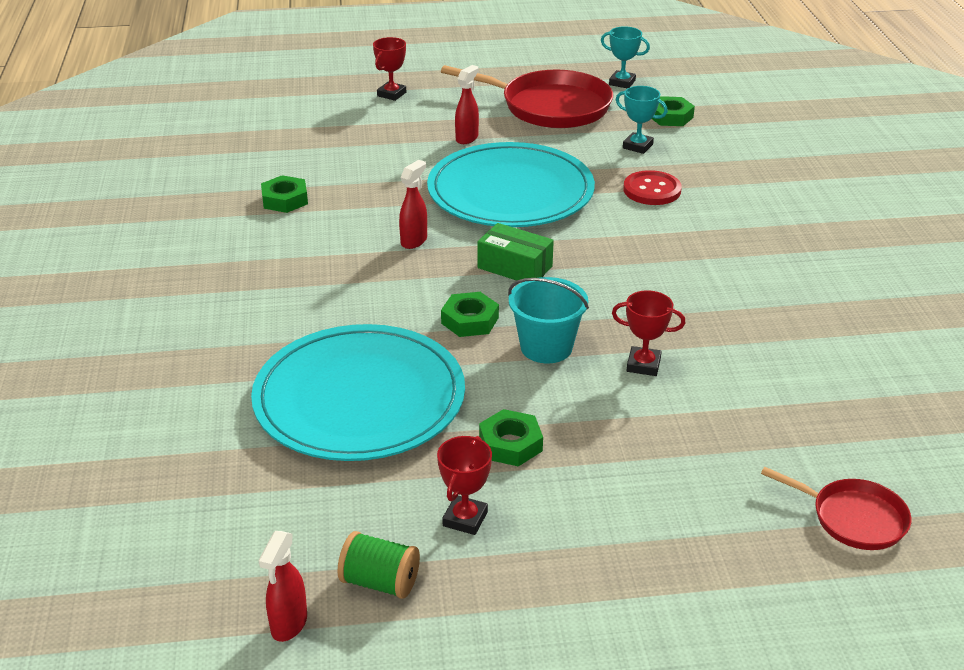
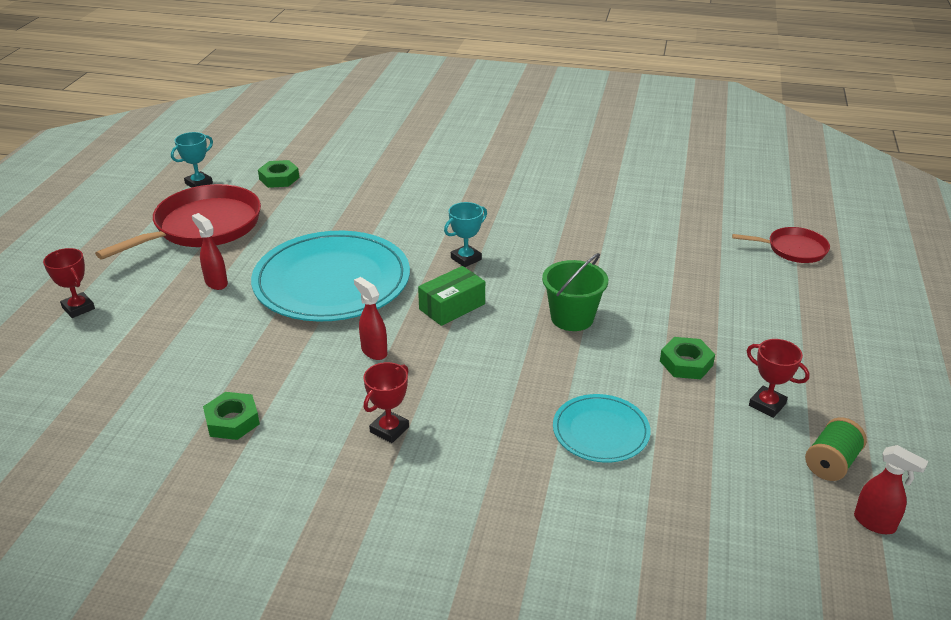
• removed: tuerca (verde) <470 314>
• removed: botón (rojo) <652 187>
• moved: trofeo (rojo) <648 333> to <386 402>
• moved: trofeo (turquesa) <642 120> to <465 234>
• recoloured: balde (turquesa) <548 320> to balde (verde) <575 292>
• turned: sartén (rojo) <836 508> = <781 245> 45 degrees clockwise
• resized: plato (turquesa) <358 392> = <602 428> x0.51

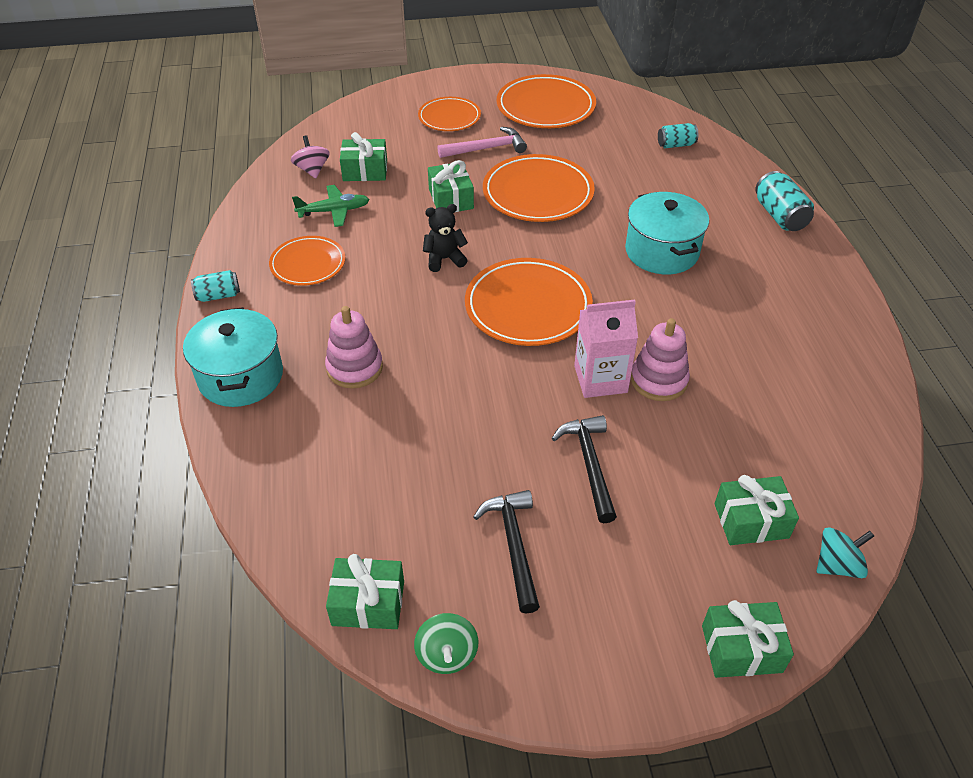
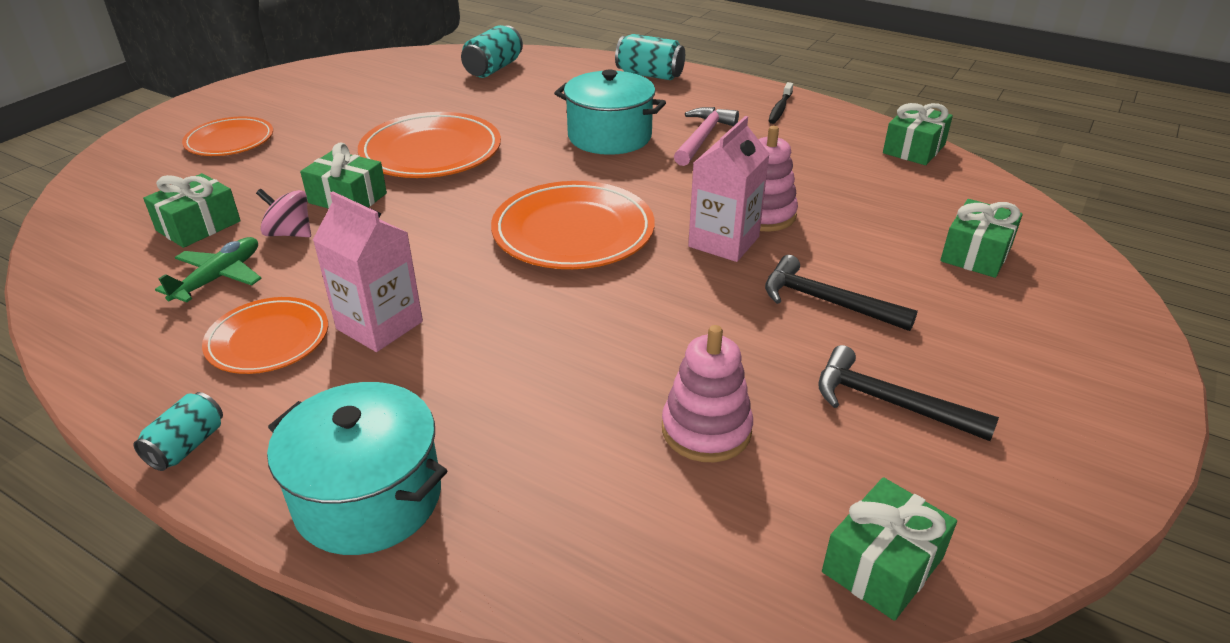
• removed: peonza (verde) <446 643>
• removed: osito (negro) <445 238>
• removed: plato (naranja) <546 101>
• removed: peonza (turquesa) <845 552>
• added: cartón de leche (rosa) <368 271>
• added: cepillo de dientes (negro) <781 103>
• moved: peonza (rosa) <310 157> to <283 213>
• moved: juguete apilable (rosa) <354 347> to <707 393>
• moved: martillo (rosa) <482 142> to <706 136>
• moved: regalo (verde) <748 639> to <918 134>
• resized: lata (turquesa) <678 135> = <492 51> x1.54

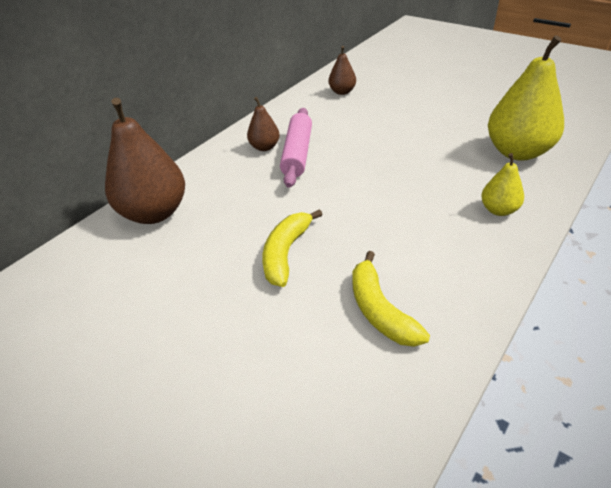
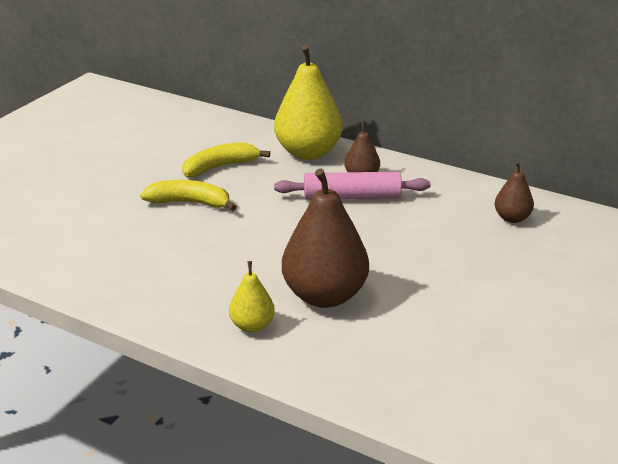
• moved: pera (marrón) <145 161> to <325 238>
• moved: plátano (amarillo) <391 299> to <226 159>
• moved: pera (amarillo) <526 97> to <308 102>

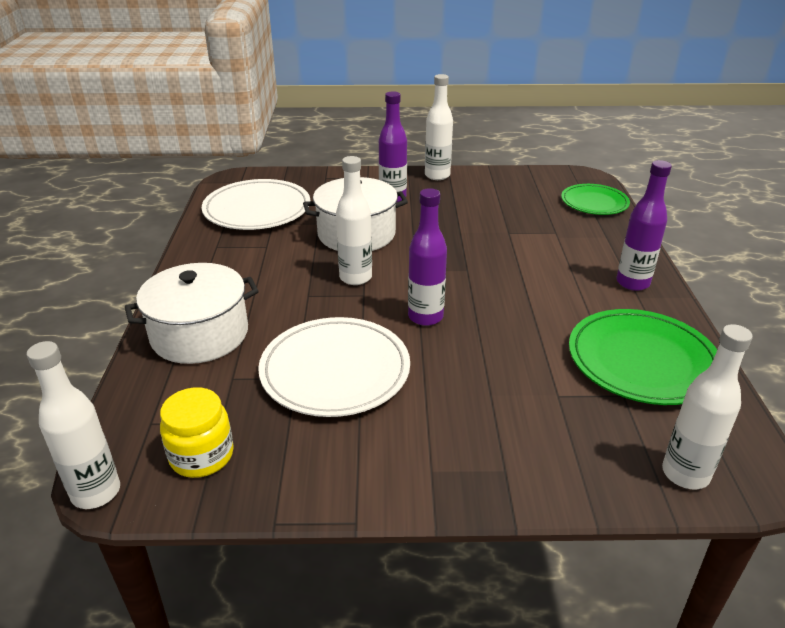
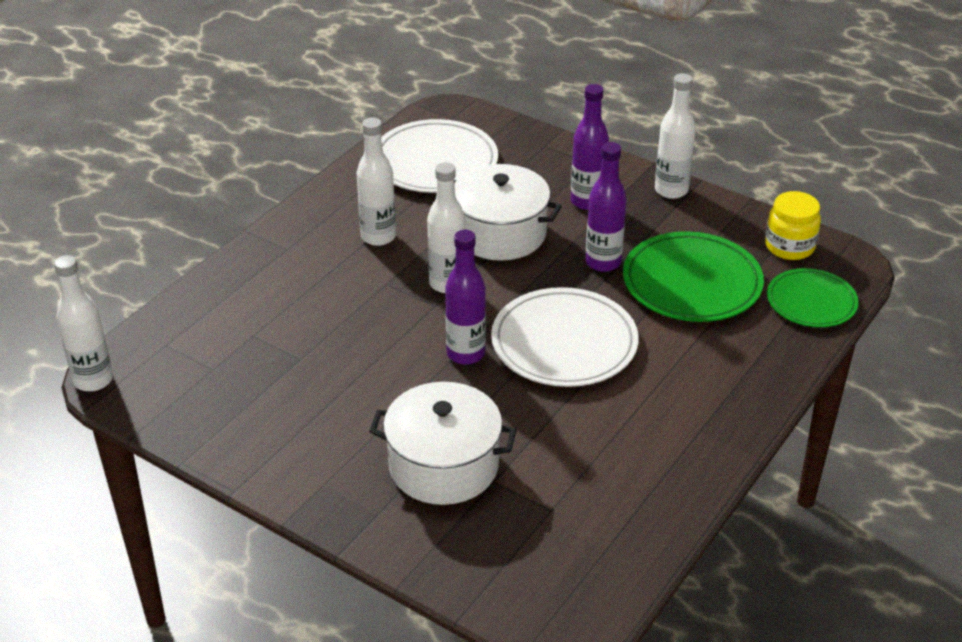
• moved: olla (blanco) <192 313> to <443 443>
• moved: tarro (amarillo) <197 433> to <793 225>
• moved: plato (blanco) <334 367> to <564 337>
• moved: plato (verde) <643 357> to <693 276>
• moved: botella (morado) <644 225> to <606 207>
• moved: botella (blanco) <707 406> to <376 182>

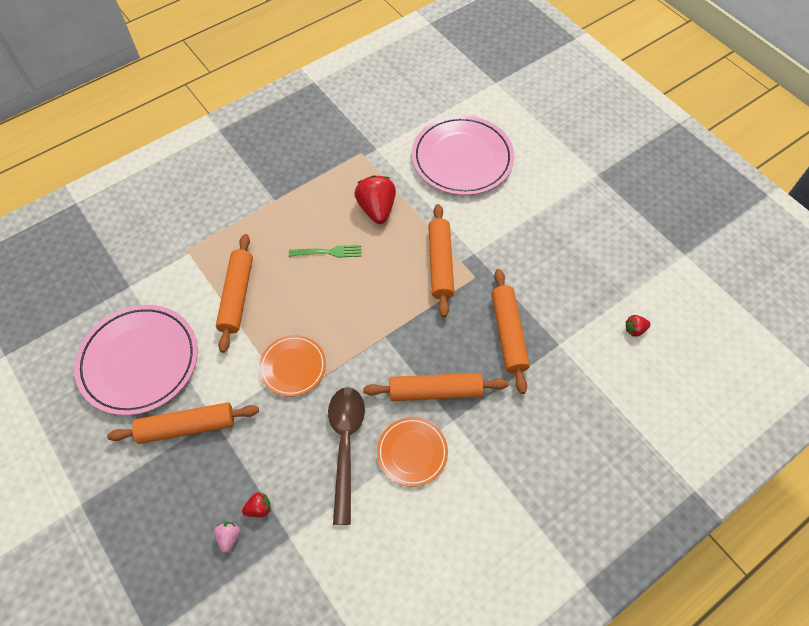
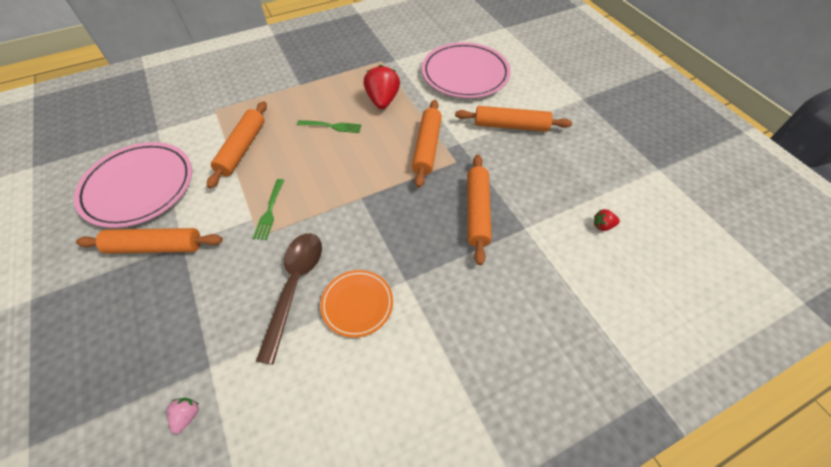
• removed: fresa (rojo) <256 504>
• moved: fresa (rosa) <227 537> to <183 416>
• moved: rodillo (naranja) <435 387> to <513 119>
• replaced: plato (naranja) <292 366> to tenedor (verde) <268 209>

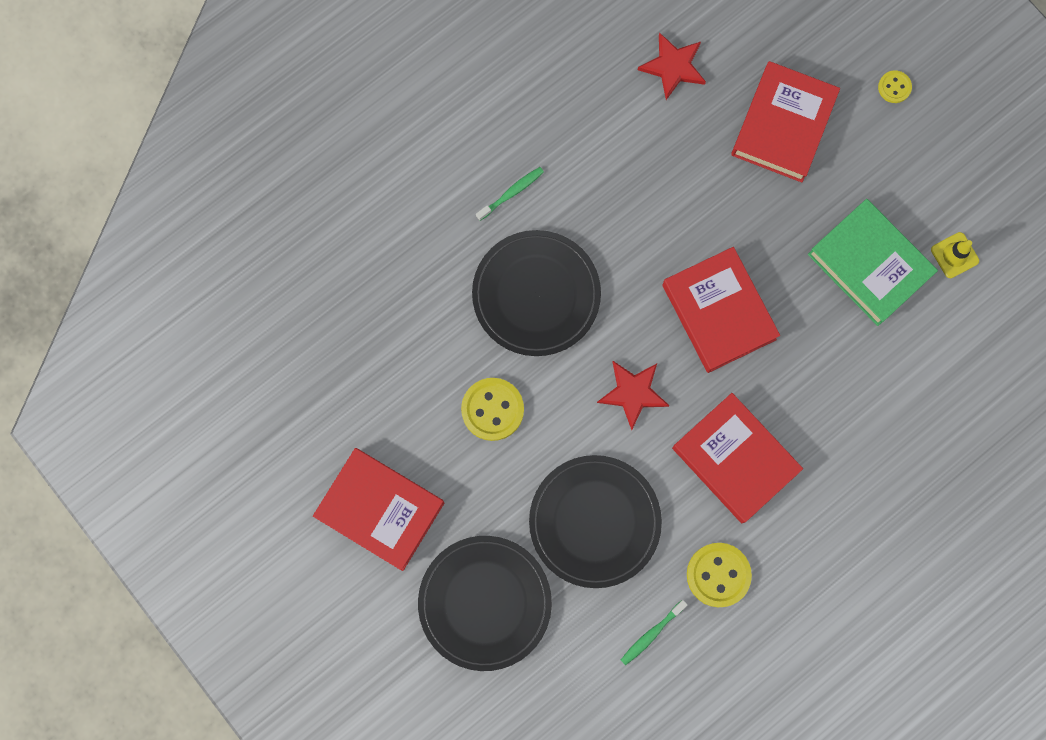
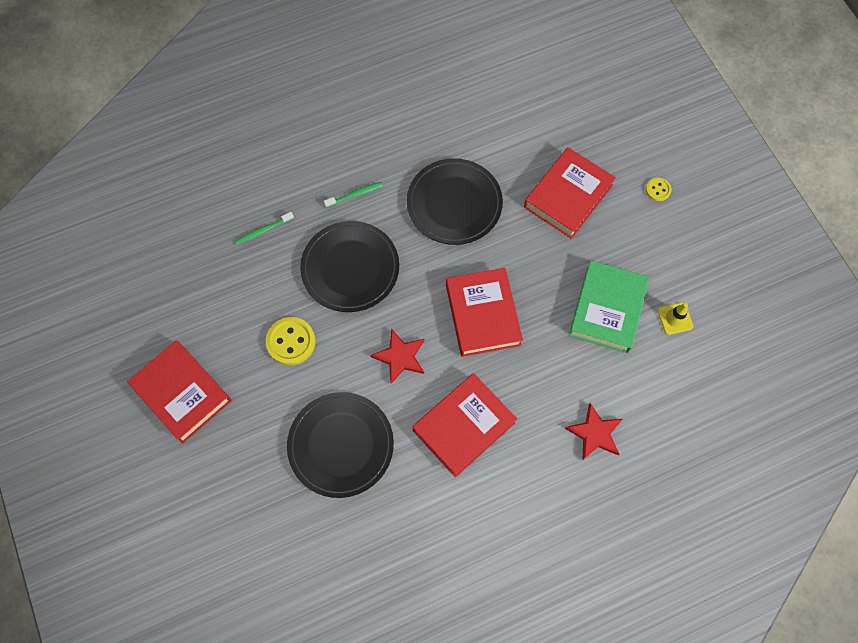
• removed: botón (amarillo) <719 575>
• moved: plato (negro) <485 603> to <454 201>
• moved: cepillo de dientes (verde) <654 632> to <264 228>
• moved: estrella (rojo) <672 66> to <593 432>
• turned: libro (rojo) <737 458> = <465 425> 75 degrees clockwise
• turned: libro (verde) <873 262> = <609 306> 45 degrees clockwise

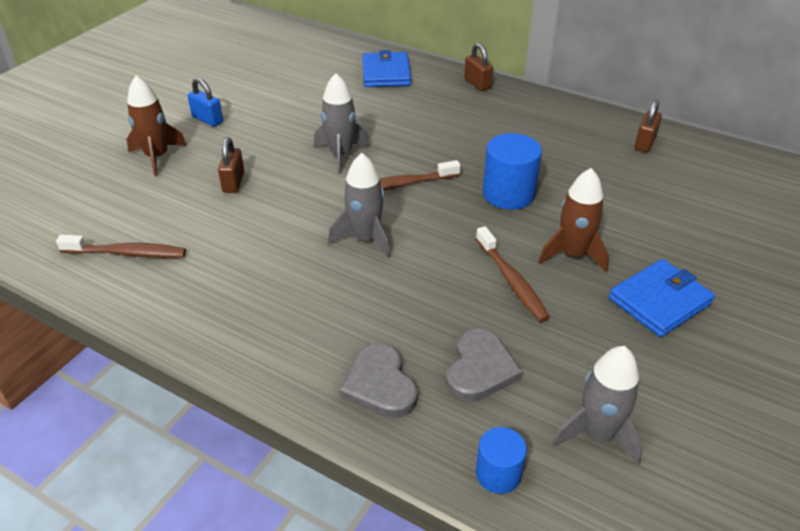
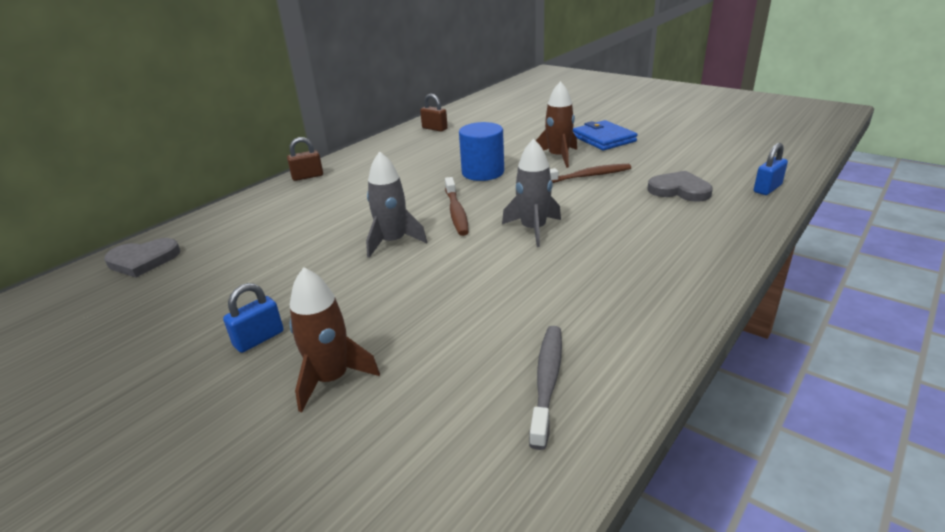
• removed: candado (marrón) <231 165>
• removed: cartera (azul) <386 68>
• removed: cohete (gris) <597 405>
• moved: corazón (gris) <378 380> to <142 257>
• replaced: cilindro (azul) <501 460> to candado (azul) <771 169>
• recoloured: cepillo de dientes (marrón) <121 246> to cepillo de dientes (gris) <545 388>

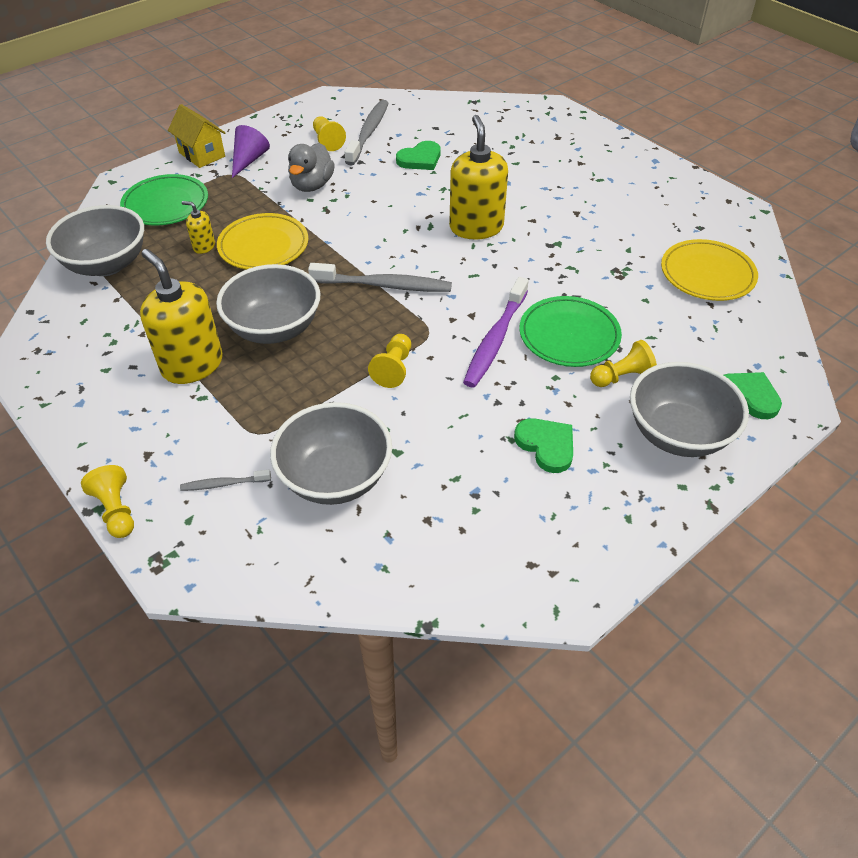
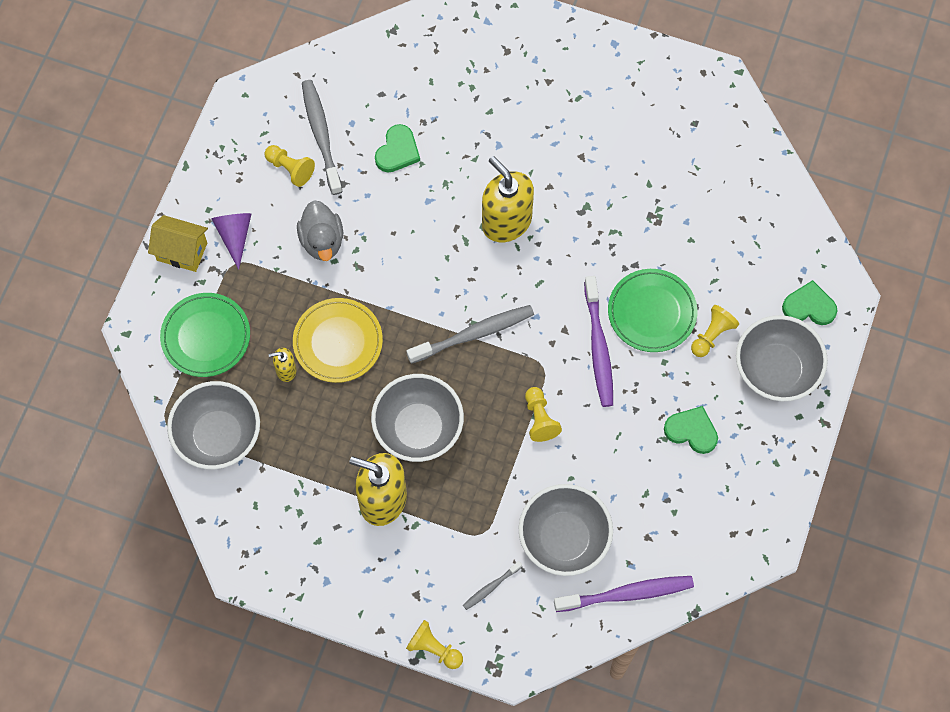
• removed: plato (amarillo) <709 270>
• added: cepillo de dientes (morado) <624 594>

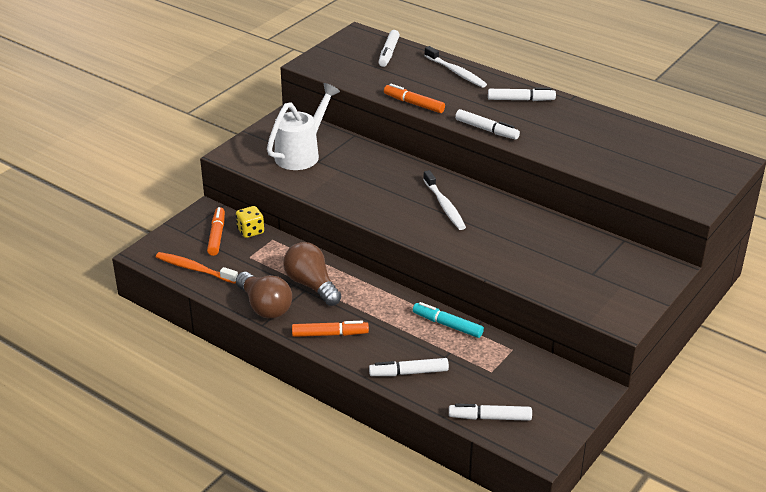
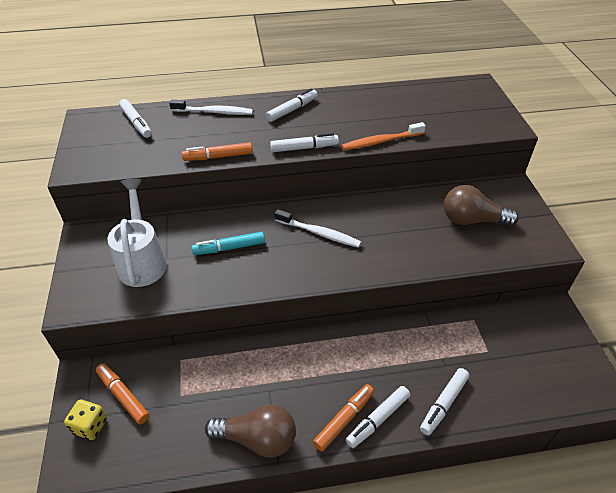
• moved: cepillo de dientes (naranja) <197 268> to <384 136>
• moved: dado (amarillo) <250 222> to <85 419>
• moved: bombilla (marrón) <312 274> to <481 206>
• moved: rotulador (turquesa) <448 320> to <228 243>
• moved: rotulador (blanco) <490 412> to <378 417>

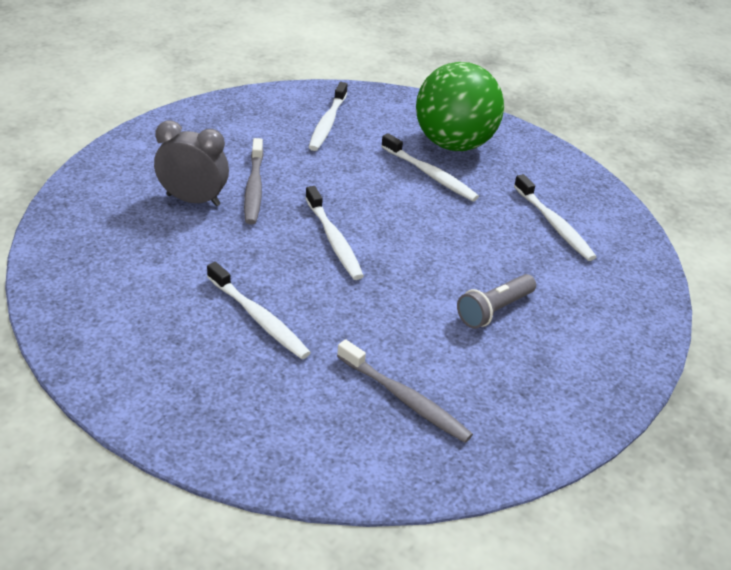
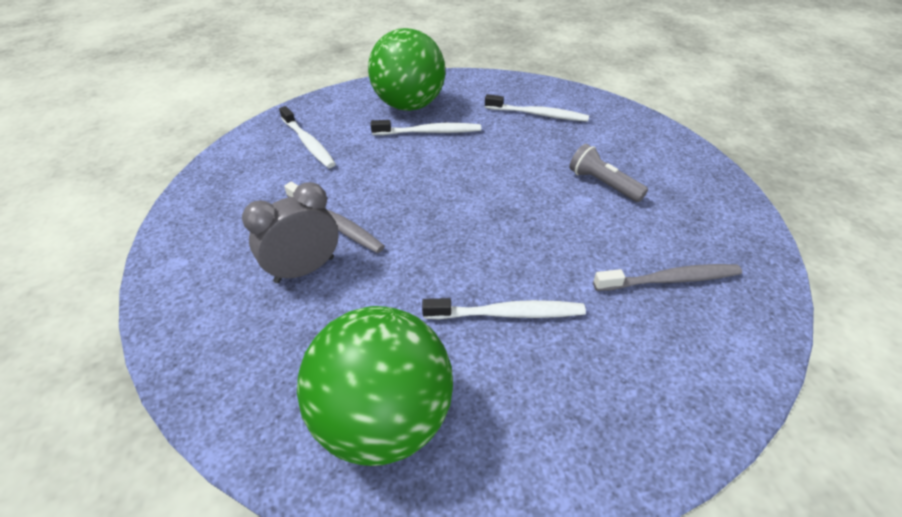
• removed: cepillo de dientes (blanco) <334 233>
• added: pelota (verde) <375 386>
• turned: lámpara de mano (gris) <496 301> = <608 173> 135 degrees clockwise

